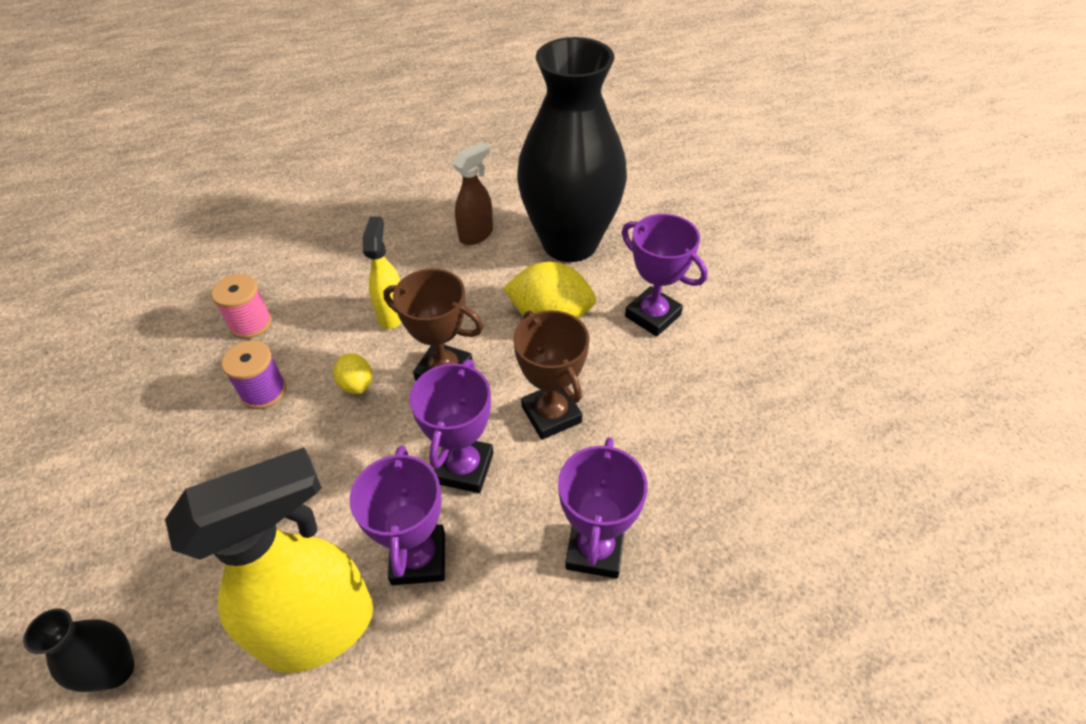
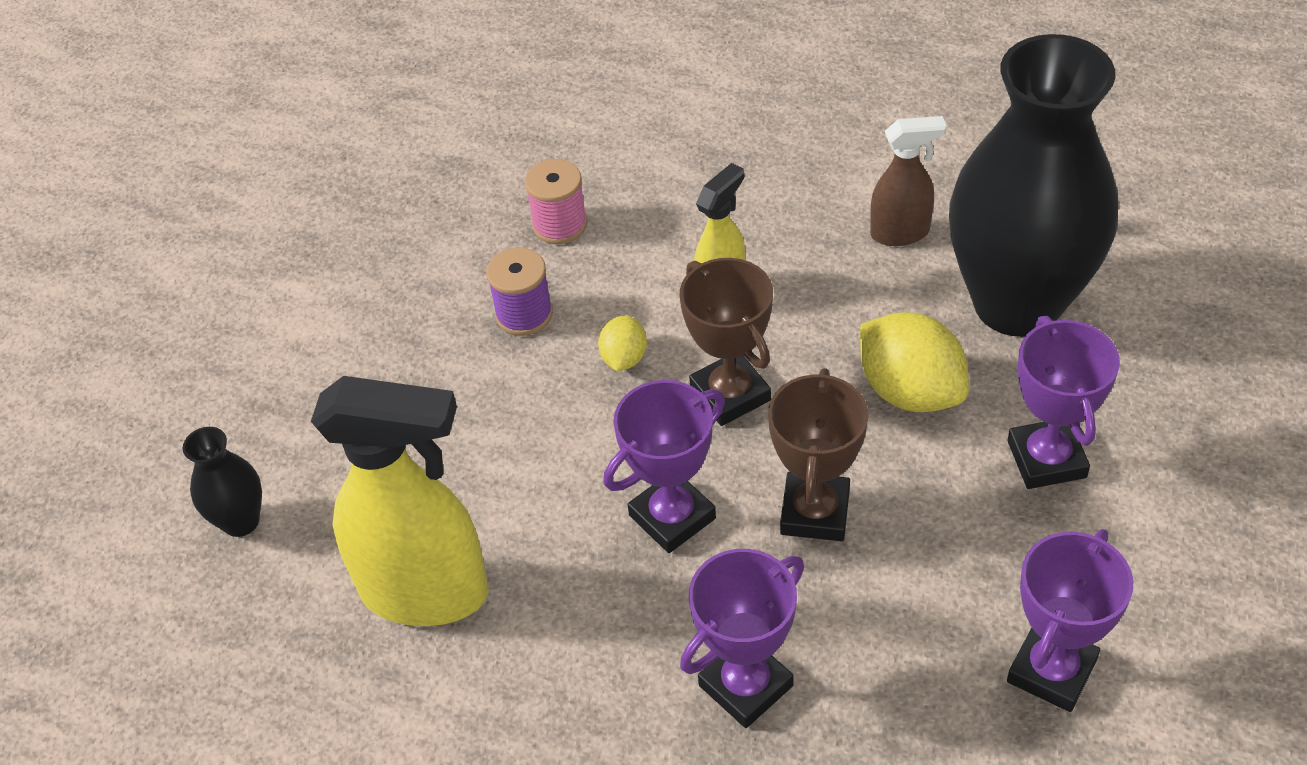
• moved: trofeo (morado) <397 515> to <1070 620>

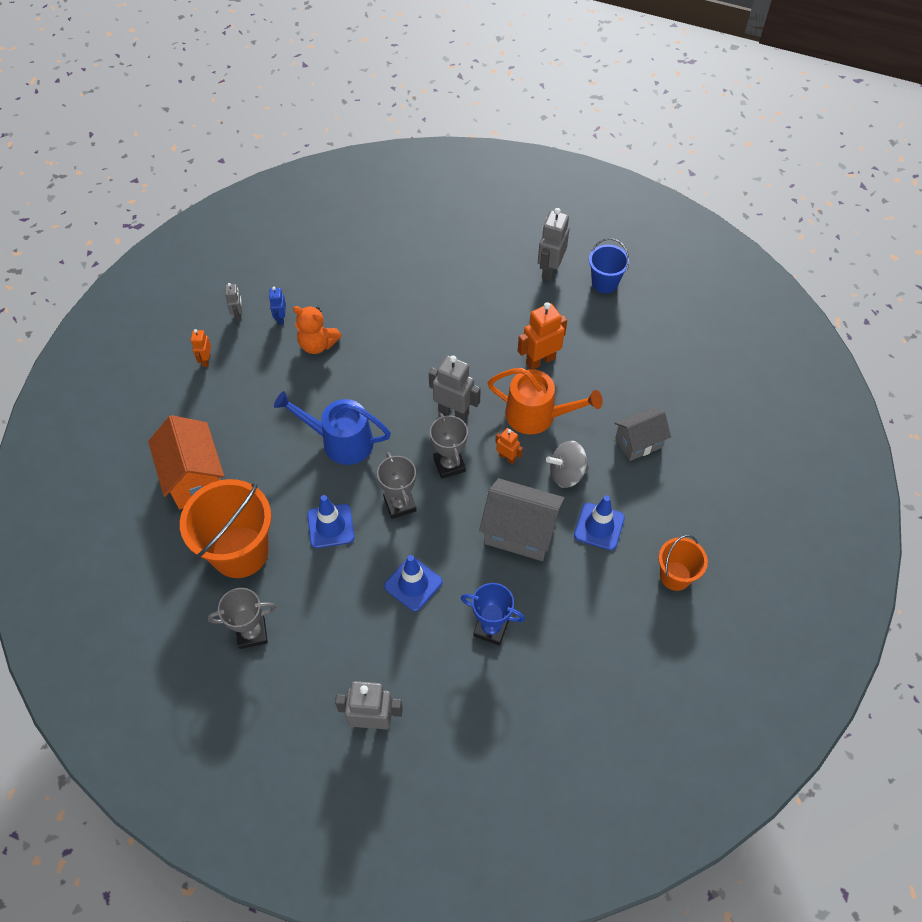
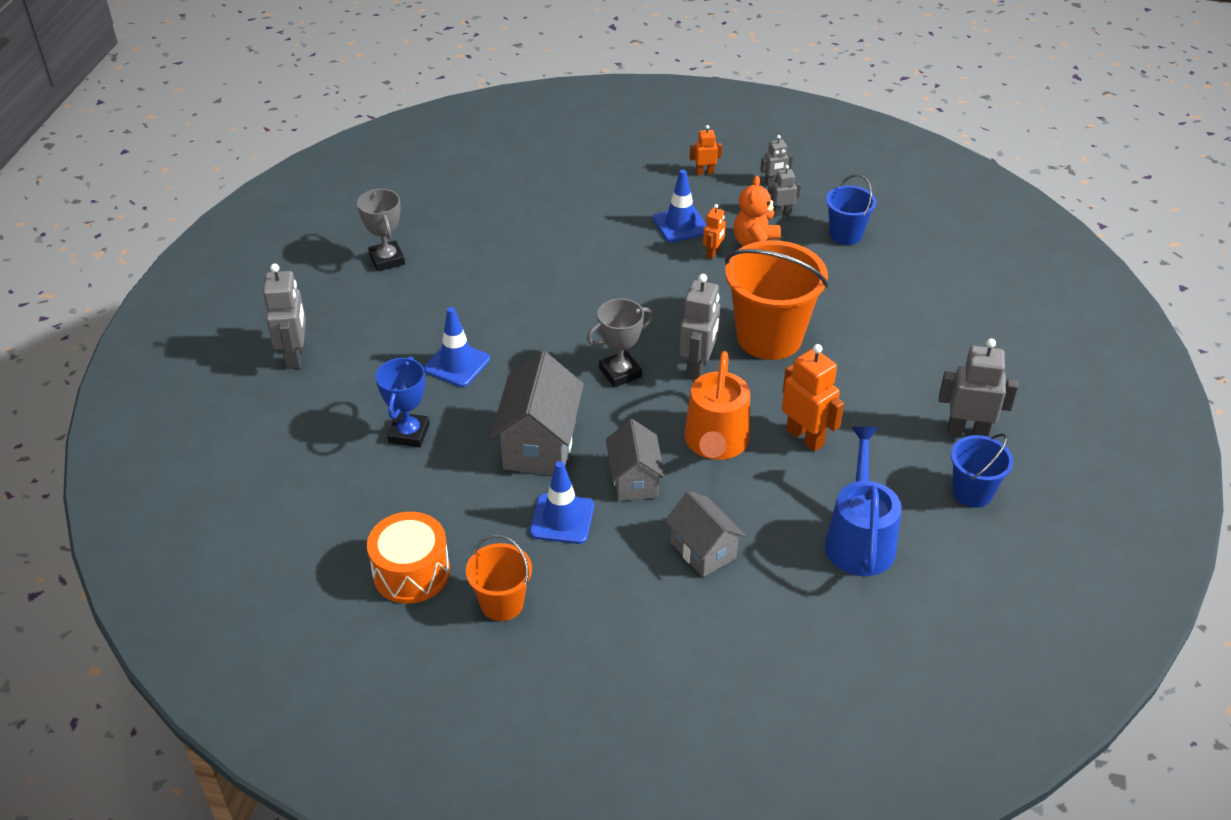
• removed: casa (naranja) <186 462>
• removed: trofeo (gris) <397 485>
• added: tambor (naranja) <408 558>
• added: balde (azul) <851 209>
• moved: balde (naranja) <226 528> to <776 300>
• moved: regadera (azul) <332 428> to <863 501>
• moved: cono de tráfico (azul) <330 521> to <679 206>
• moved: robot (naranja) <509 446> to <714 231>
• replaced: peonza (gris) <568 464> to casa (gris) <635 460>
• recoloured: robot (azul) <277 306> to robot (gris) <784 190>

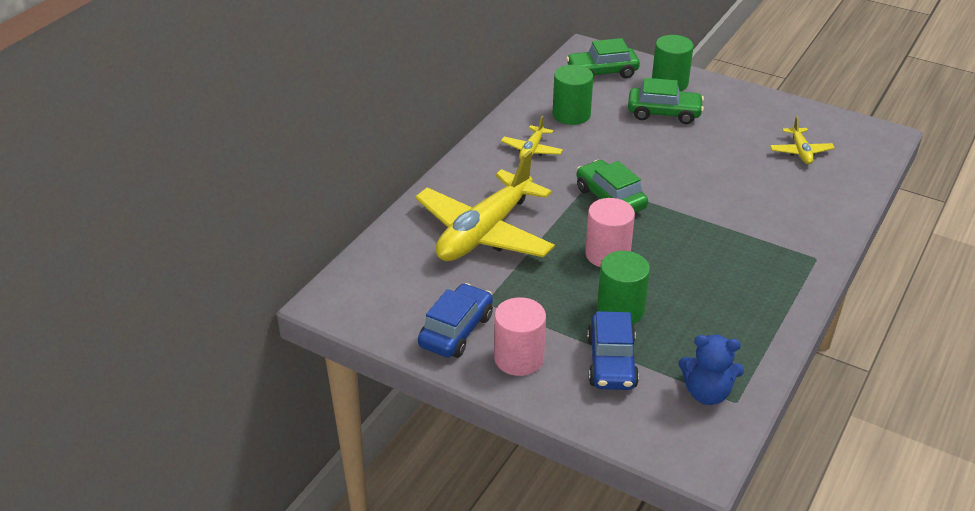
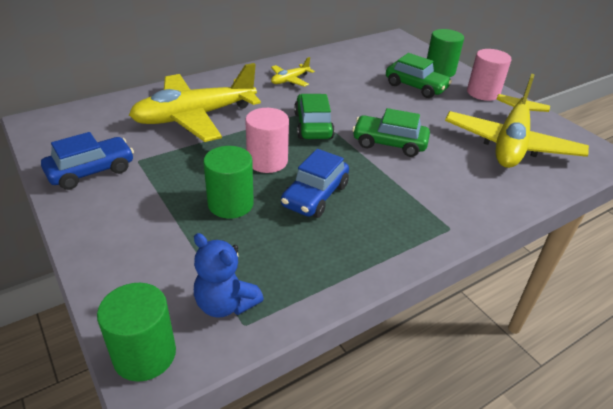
• moved: cilindro (rosa) <520 336> to <489 75>
• moved: cilindro (verde) <572 95> to <136 332>
• moved: coche (verde) <603 58> to <391 132>
• moved: coche (azul) <613 350> to <315 183>
• resized: avión (amarillo) <802 140> = <517 121> x2.27

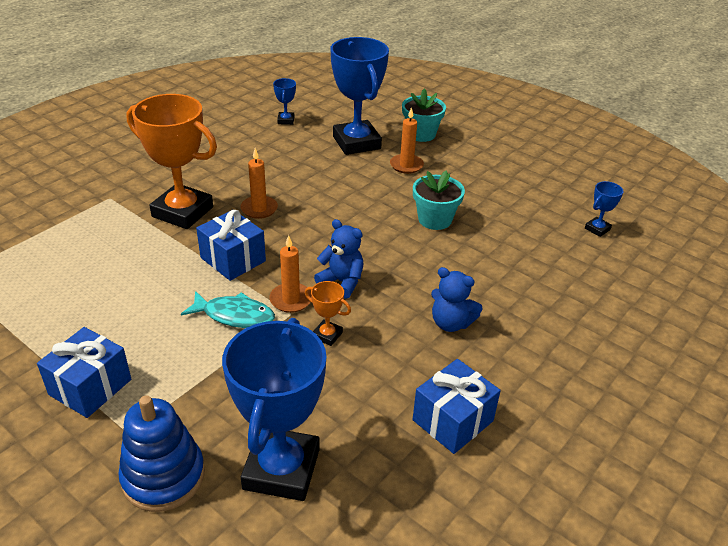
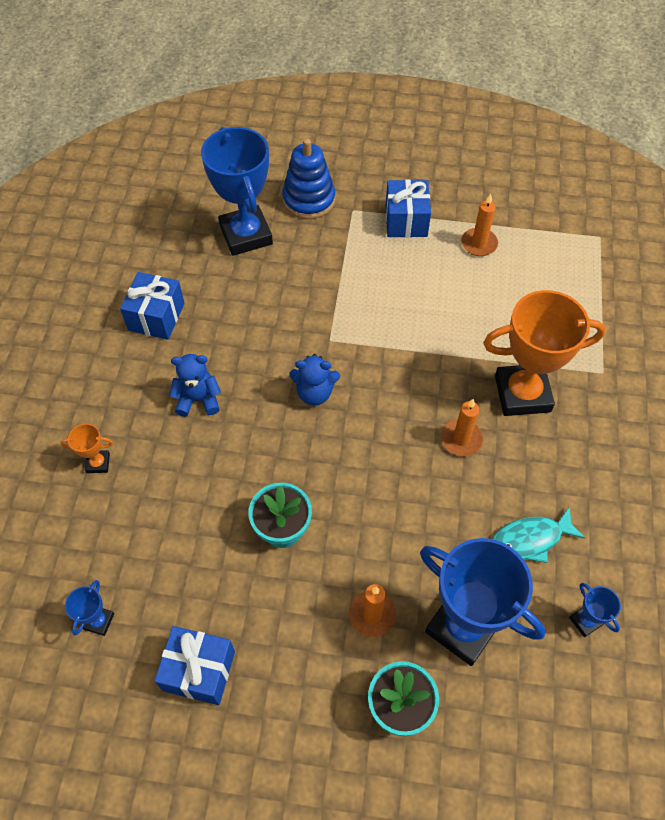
• moved: pez (turquesa) <228 309> to <538 535>
• moved: regalo (azul) <231 245> to <194 665>
• moved: vela (naranja) <290 274> to <479 225>
• moved: trofeo (naranja) <328 313> to <87 448>

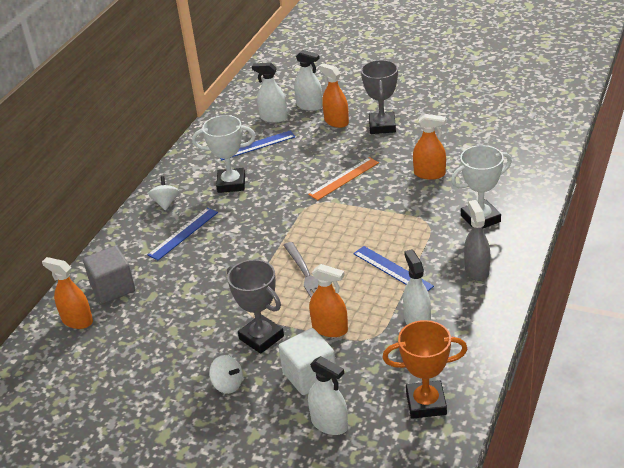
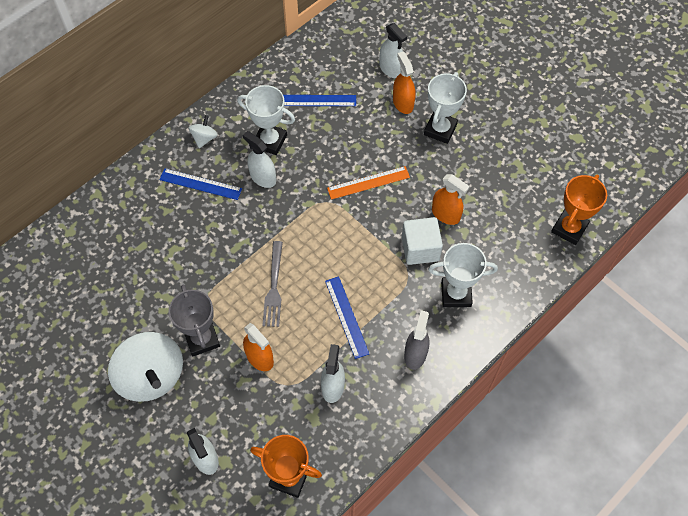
• removed: pulverizador (naranja) <67 293>
• removed: cubo (gris) <109 275>
• added: trofeo (naranja) <579 209>
• moved: pulverizador (blanco) <270 93> to <259 159>
• moved: cubo (blanco) <307 361> to <422 241>
• recoloured: trofeo (gris) <379 97> to trofeo (blanco) <445 108>
• turned: regla (azul) <183 234> = <200 184> 45 degrees clockwise
• resized: peonza (blanco) <226 374> = <145 367> x2.19

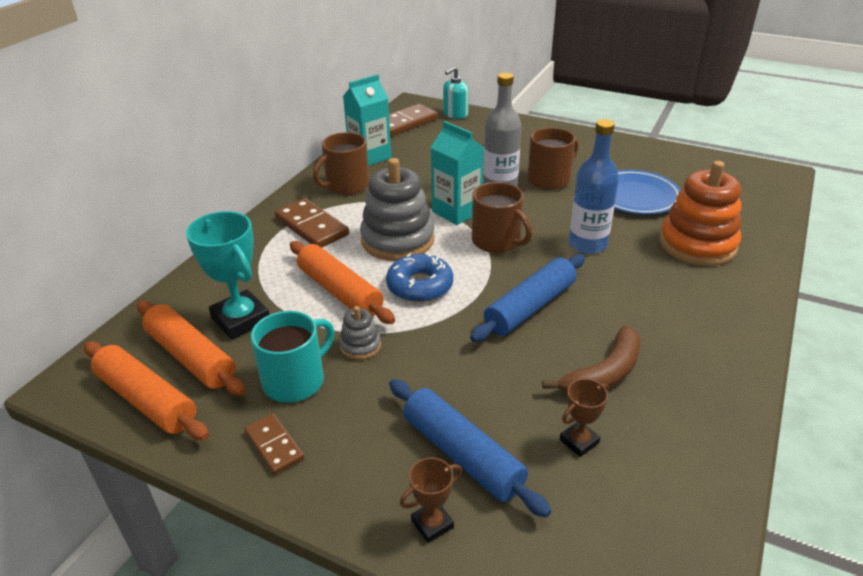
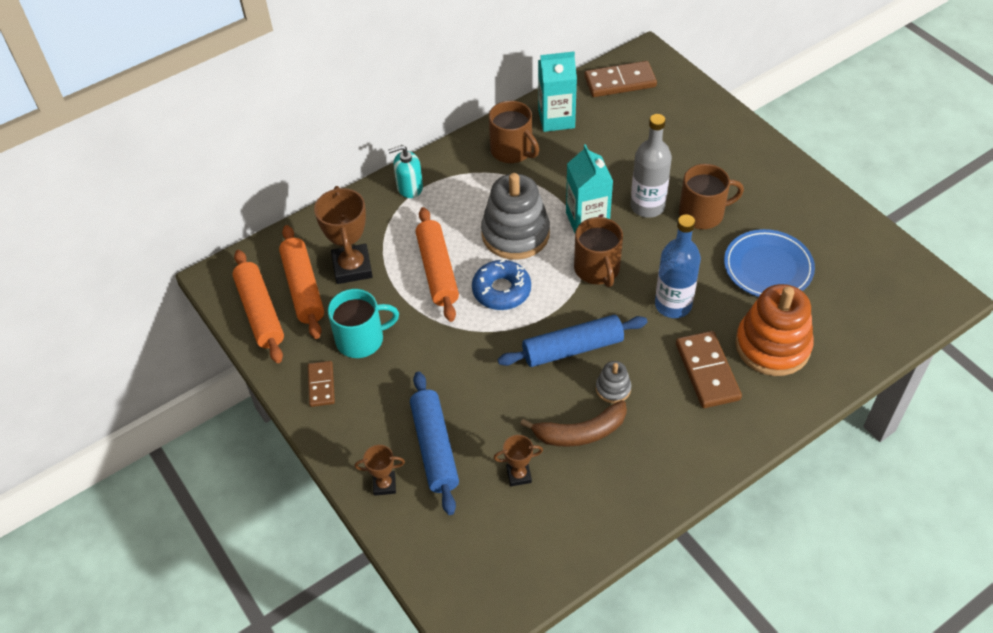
• moved: ficha de dominó (marrón) <312 223> to <709 369>
• moved: juguete apilable (gris) <360 333> to <613 382>
• moved: dispensador de jabón (turquesa) <456 92> to <405 171>
• recoloured: trofeo (turquesa) <228 275> to trofeo (marrón) <343 235>
• turned: taza (marrón) <341 163> = <514 132> 120 degrees counterclockwise

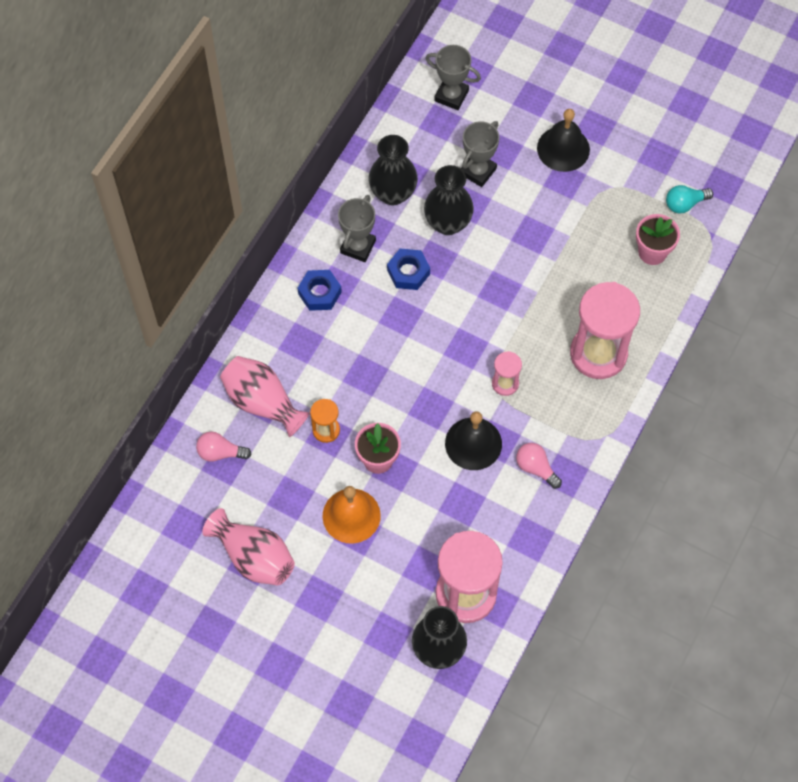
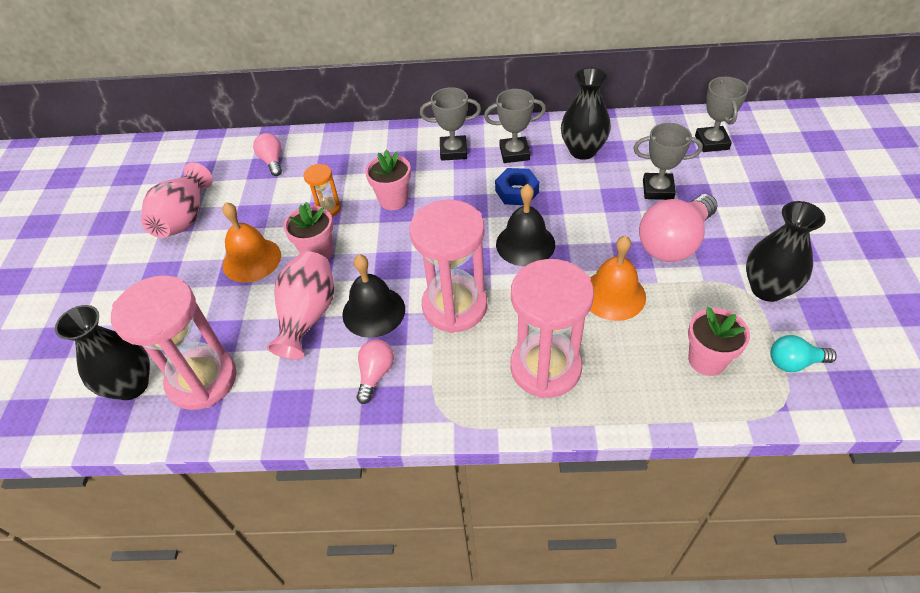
• added: maceta (rosa) <388 179>
• added: campana (naranja) <618 278>
• added: bombilla (rosa) <678 228>
• moved: florero (rosa) <265 396> to <300 305>
• moved: florero (negro) <449 200> to <786 251>
• moved: campana (negro) <563 140> to <525 225>
• replaced: tuerca (azul) <320 290> to trofeo (gris) <450 124>
• turned: bombilla (turquesa) <689 199> = <803 353> 45 degrees counterclockwise
• resized: reloj de arena (rosa) <507 373> = <448 266> x2.13

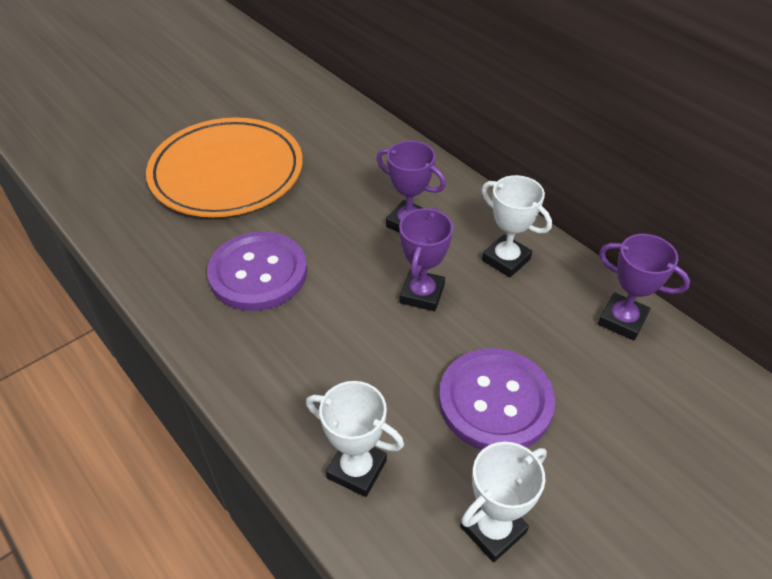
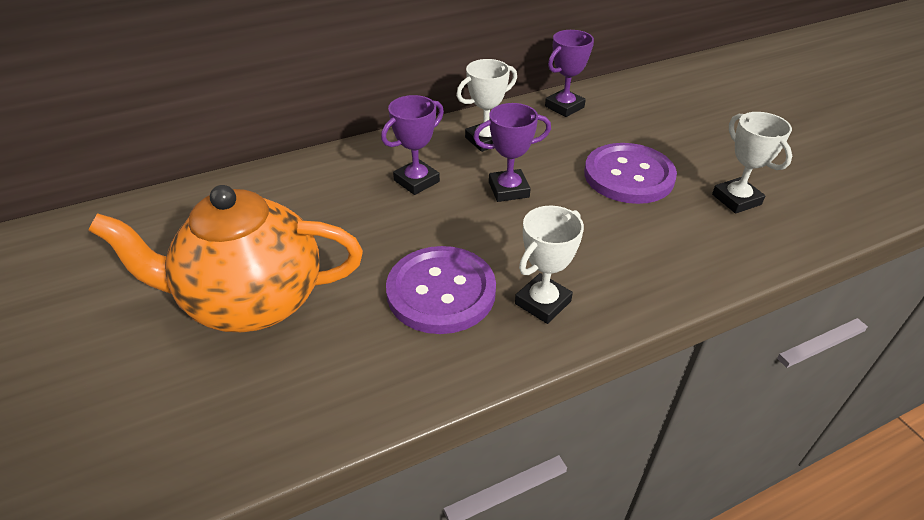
• moved: trofeo (blanco) <355 439> to <549 265>
• replaced: plato (naranja) <224 167> to tetera (naranja) <225 258>
• turned: trofeo (morado) <426 259> = <512 152> 45 degrees counterclockwise

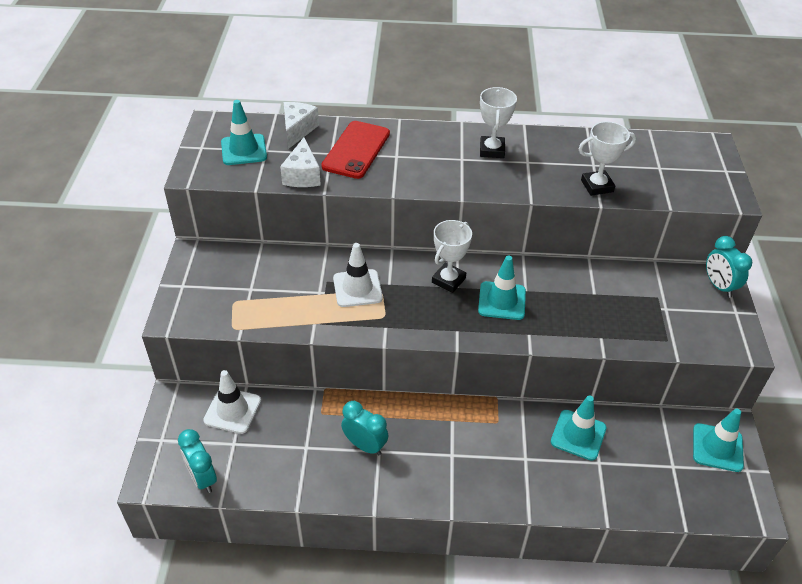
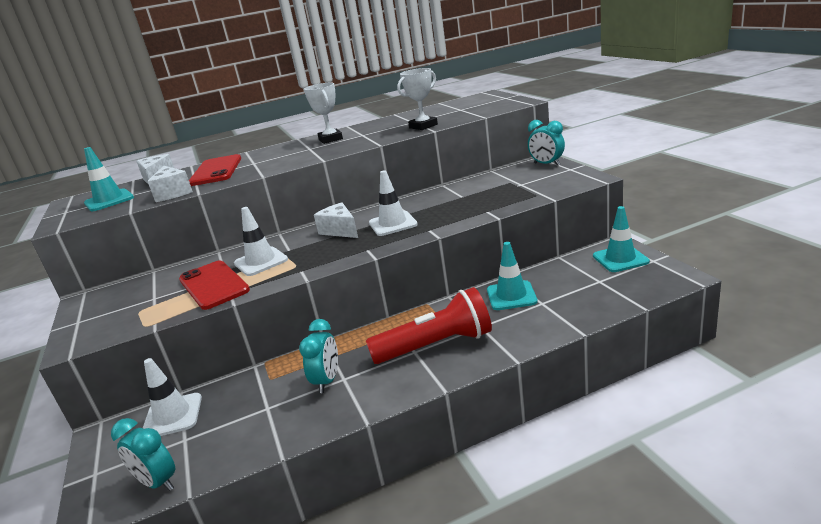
• added: móvil (rojo) <214 285>
• added: lámpara de mano (rojo) <429 325>
• replaced: trofeo (blanco) <452 256> to queso (blanco) <336 220>
• recoloured: cono de tráfico (turquesa) <502 287> to cono de tráfico (blanco) <393 203>
• turned: despertador (turquesa) <364 428> = <318 356> 90 degrees clockwise

